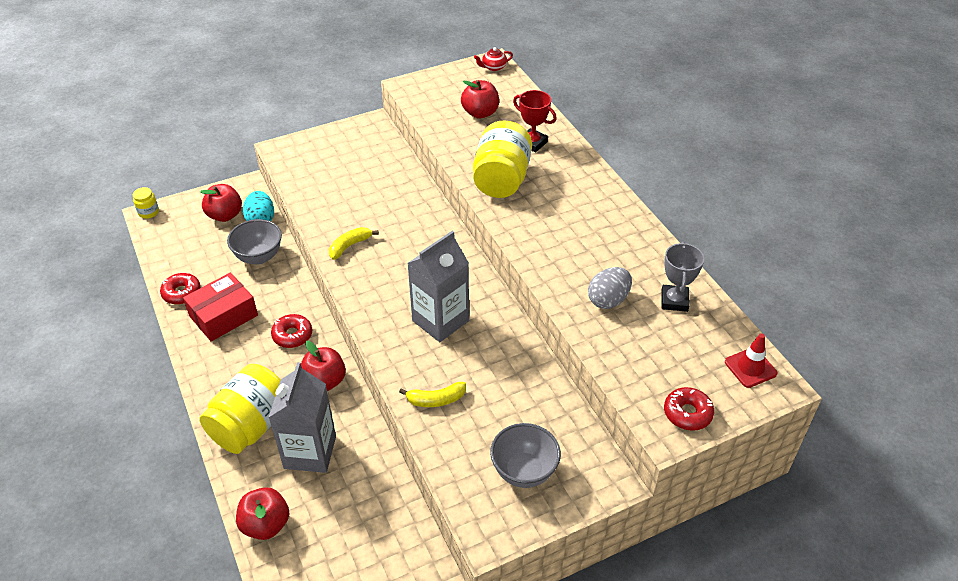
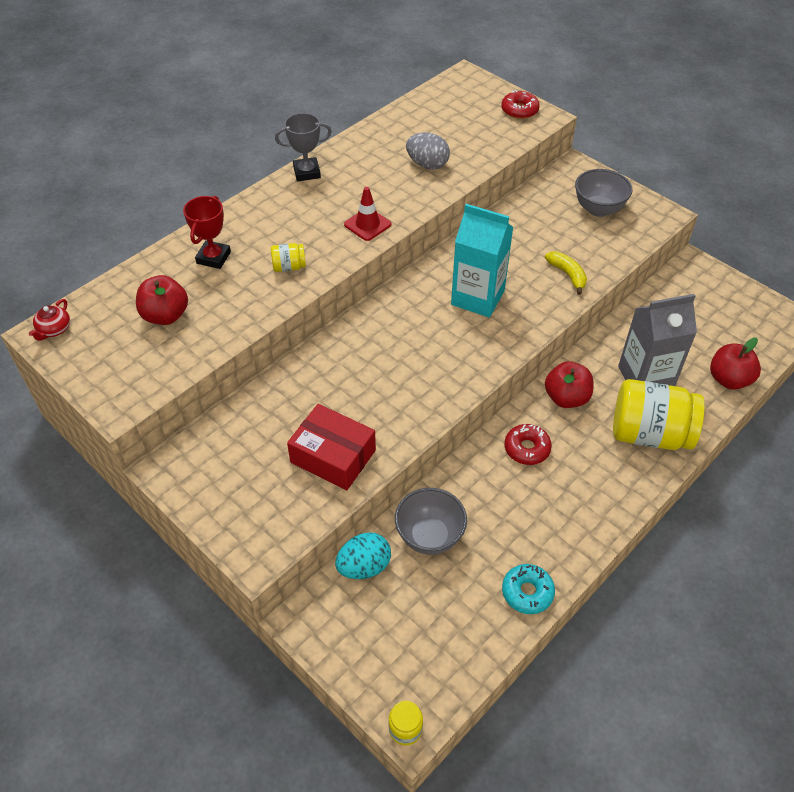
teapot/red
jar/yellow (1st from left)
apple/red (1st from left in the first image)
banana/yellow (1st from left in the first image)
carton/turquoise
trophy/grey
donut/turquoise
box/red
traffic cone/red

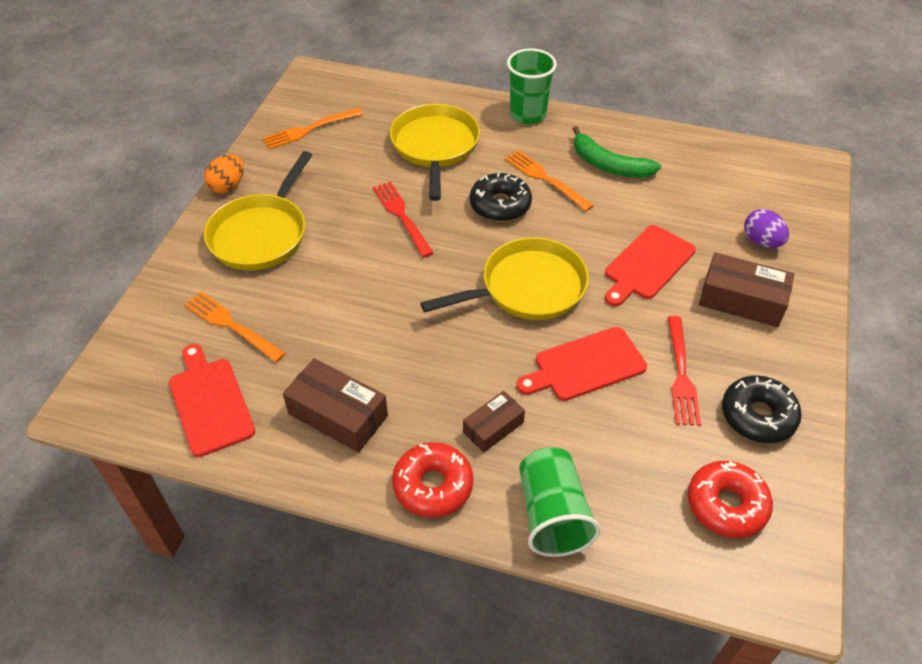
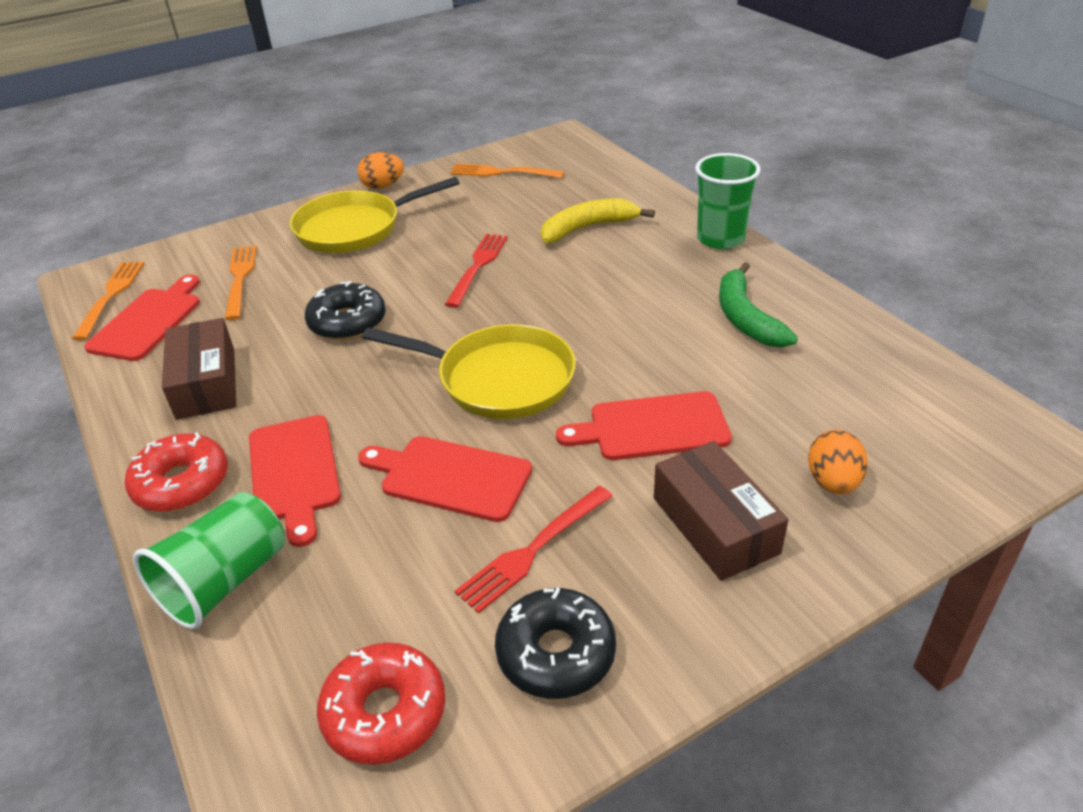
banana/yellow
fork/orange (1st from left)
donut/black (1st from left)
egg/orange (2nd from left)
cutting board/red (2nd from left)

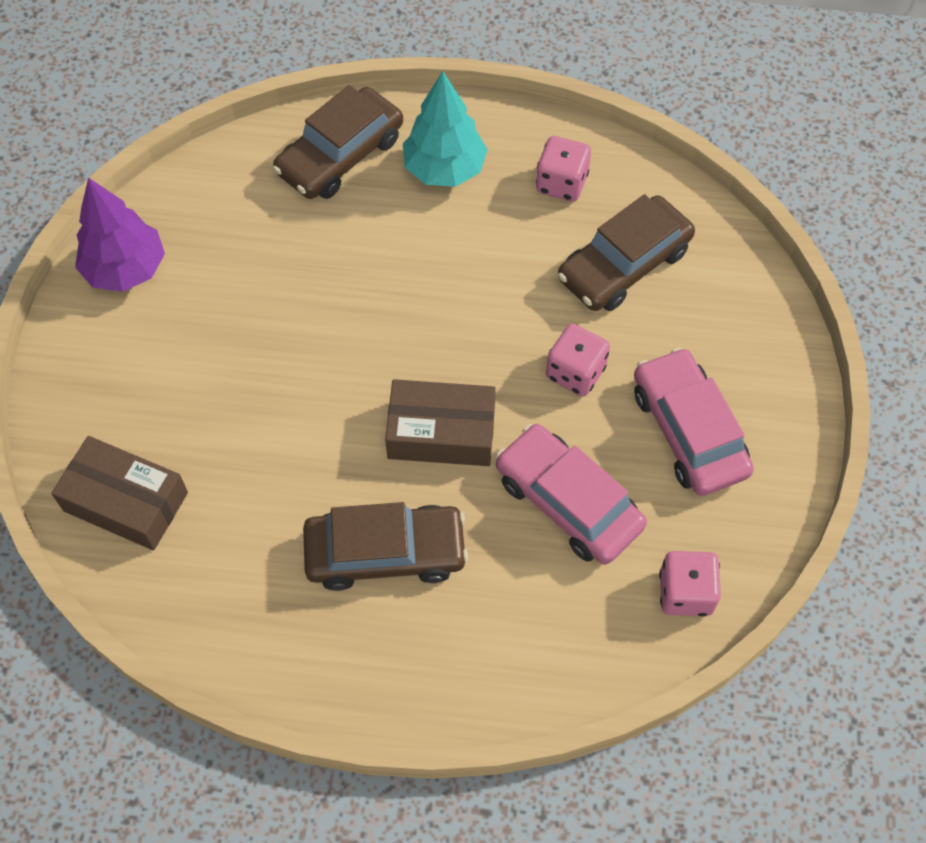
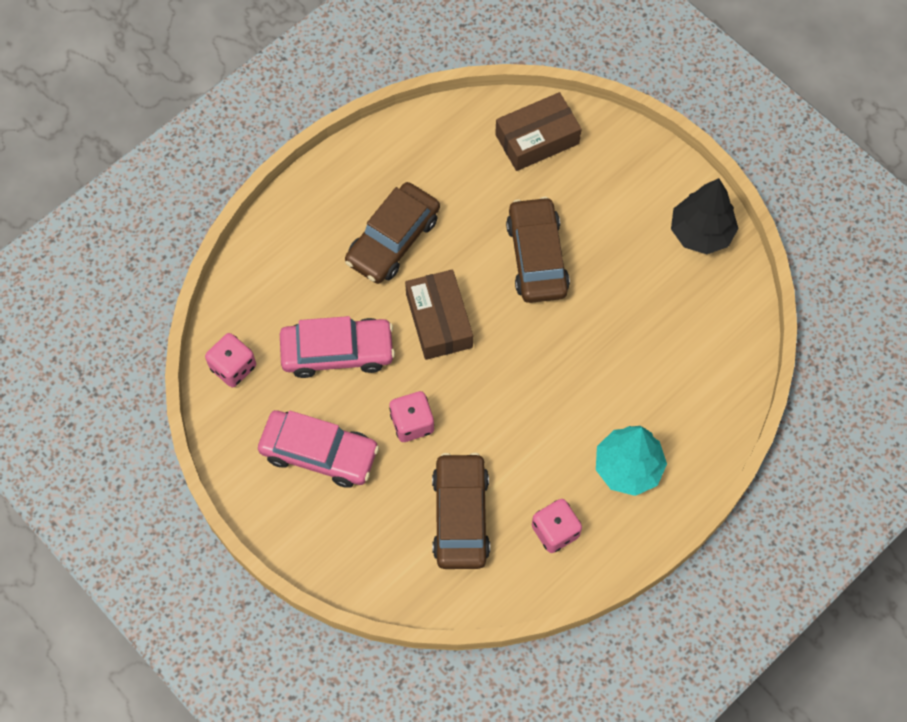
car/brown (3rd from left)
tree/black
box/brown (1st from left)

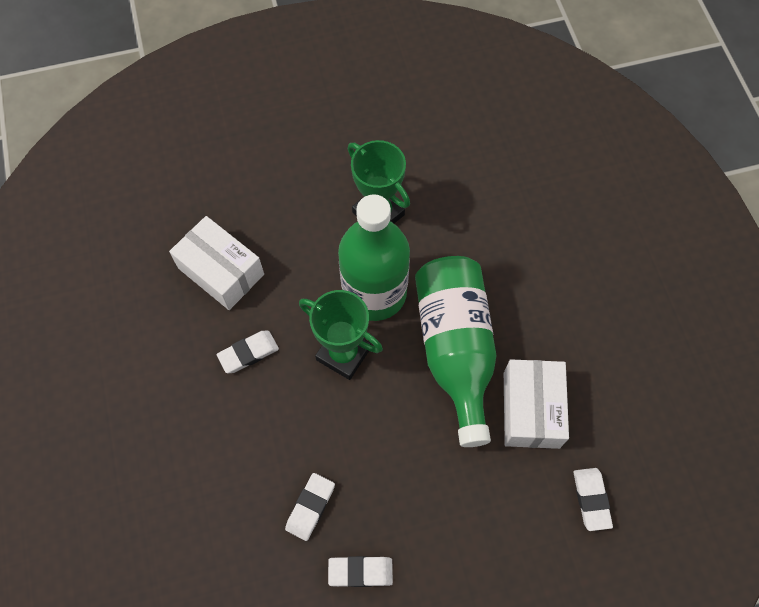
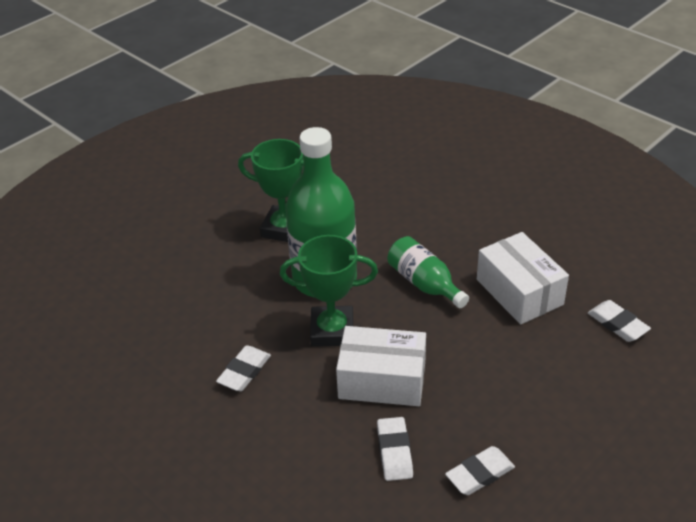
box/white (1st from left)
bottle/green (2nd from left)

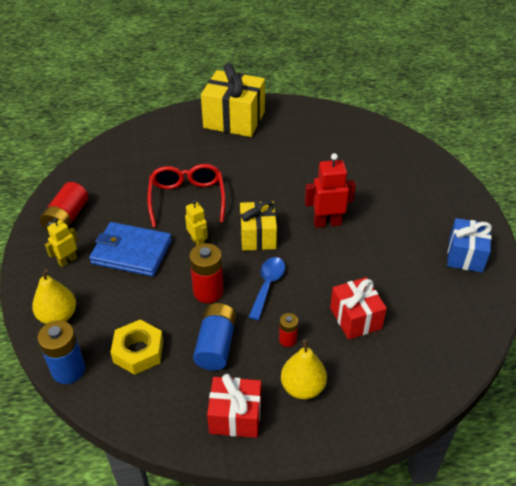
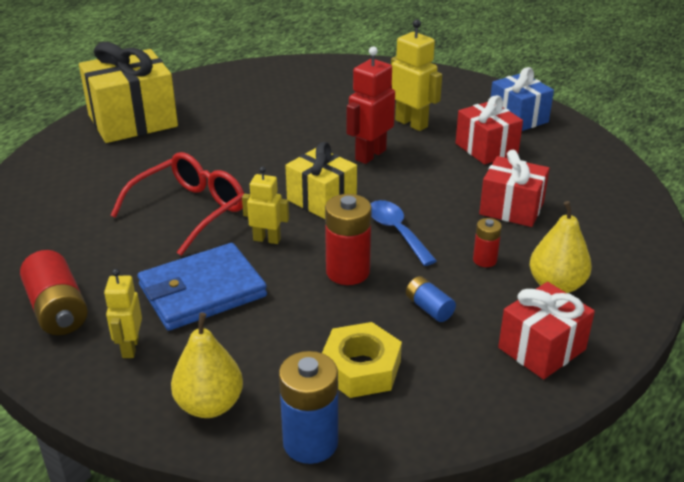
glasses/red
battery/blue (2nd from left)
robot/yellow (3rd from left)
gift/red (1st from left)

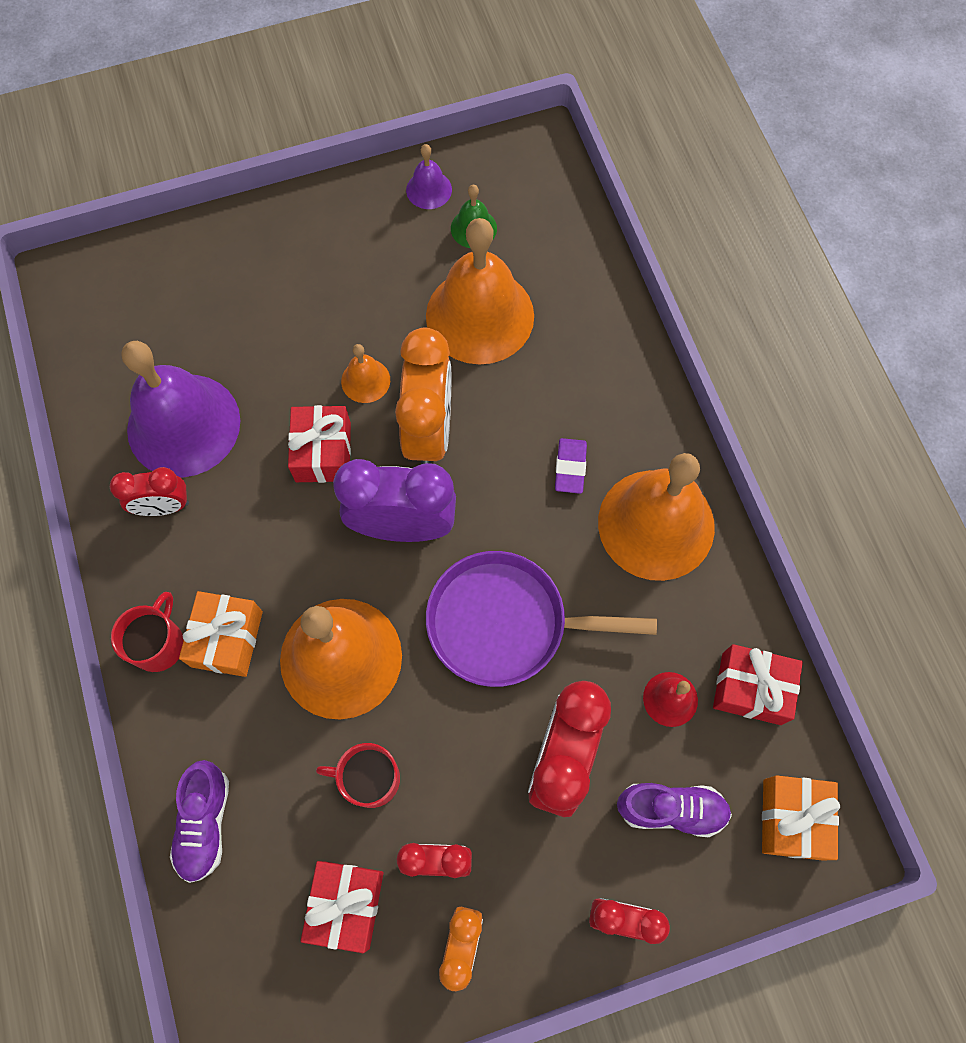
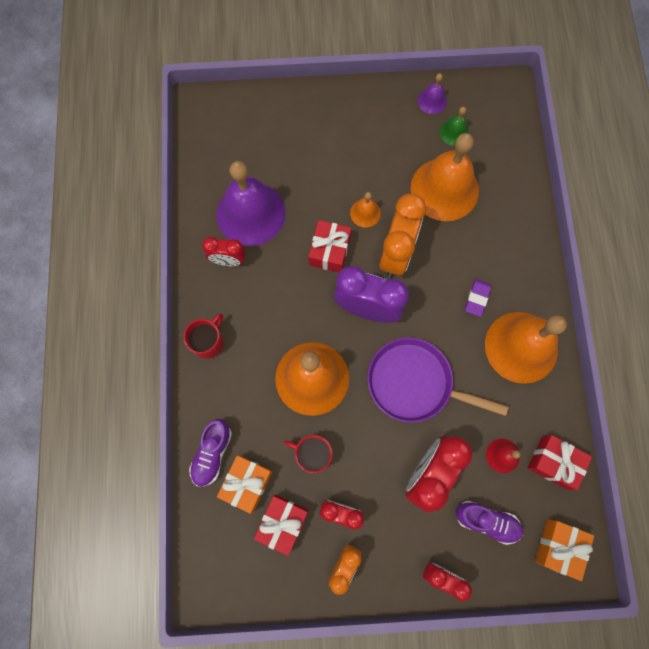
gift/orange (1st from left)

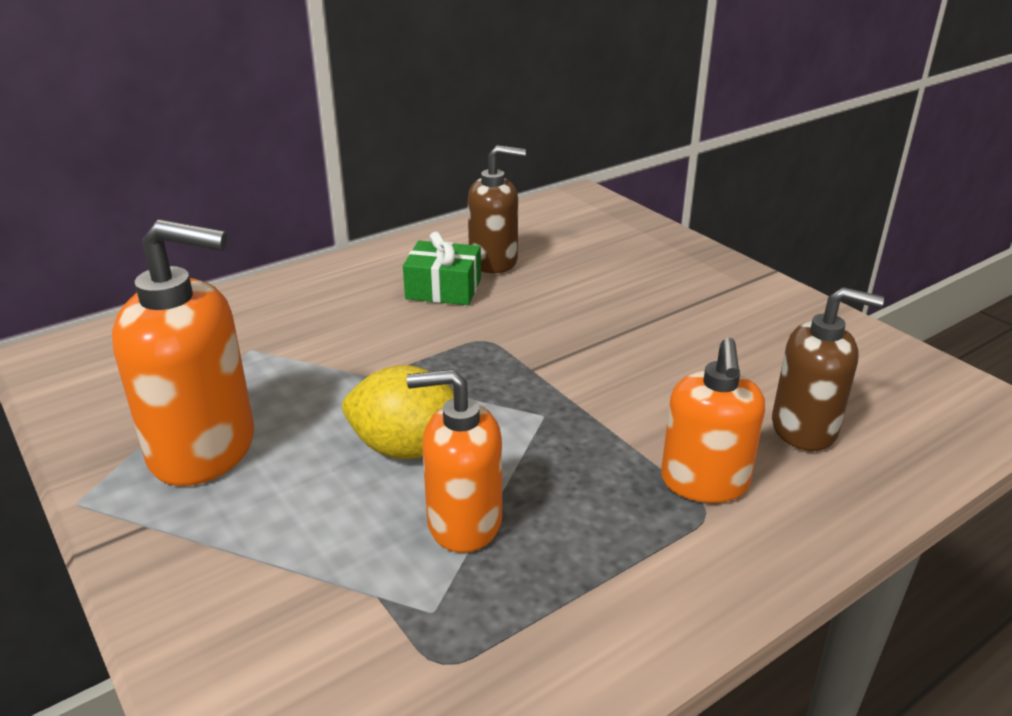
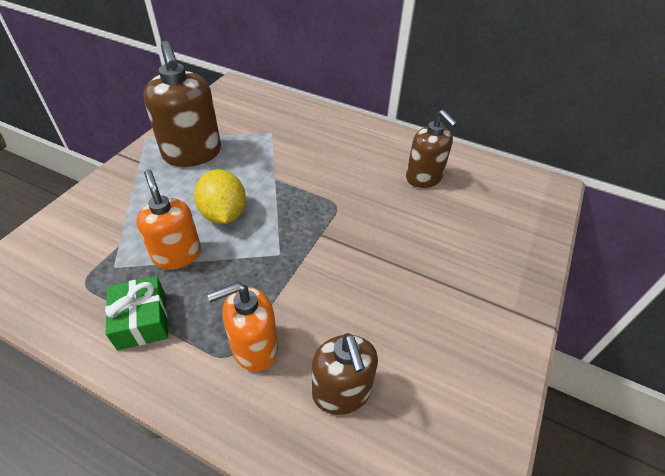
soap dispenser/brown (1st from left)
gift/green

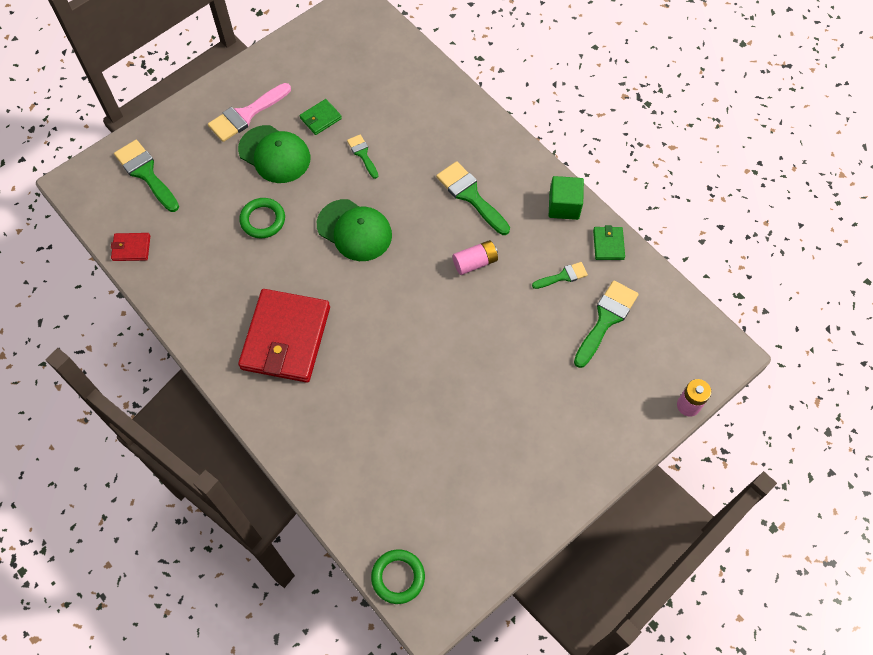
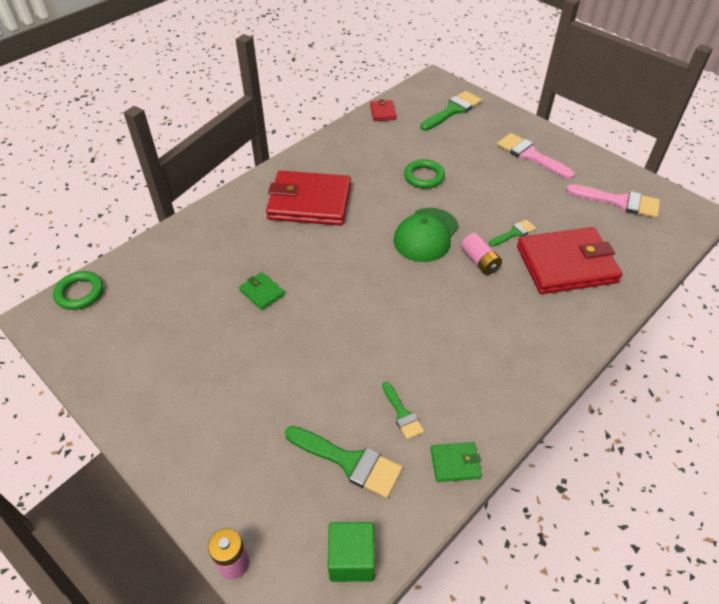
wallet/green (1st from left)
cap/green (1st from left in the first image)
brush/green (3rd from left in the first image)
cube/green
battery/pink (2nd from left)
brush/pink (2nd from left)
wallet/red (3rd from left)

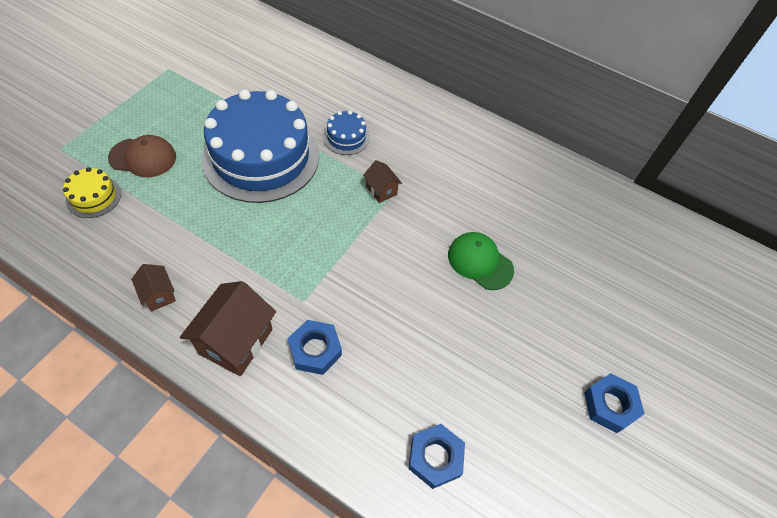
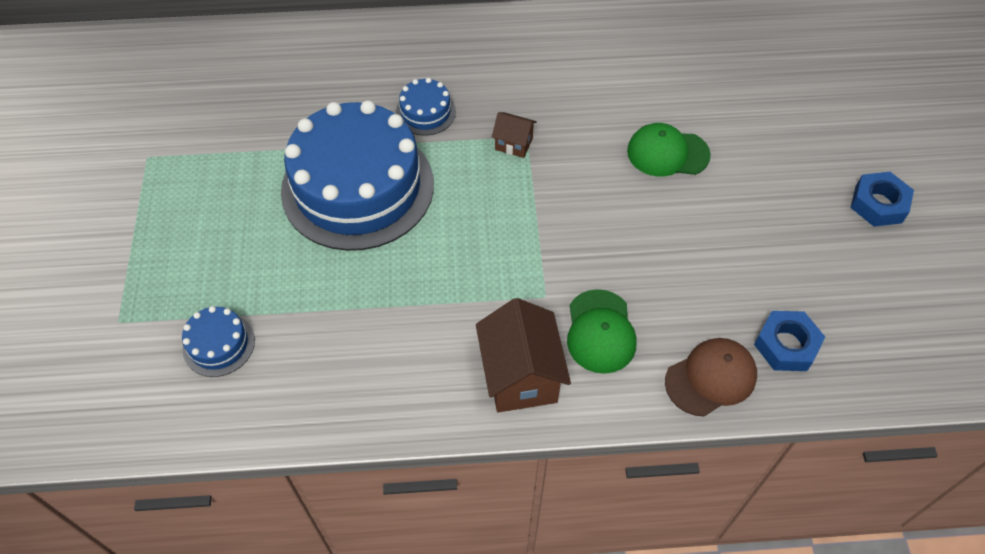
cap/brown
cake/blue (1st from left)
house/brown (1st from left in the first image)
cap/green (1st from left)

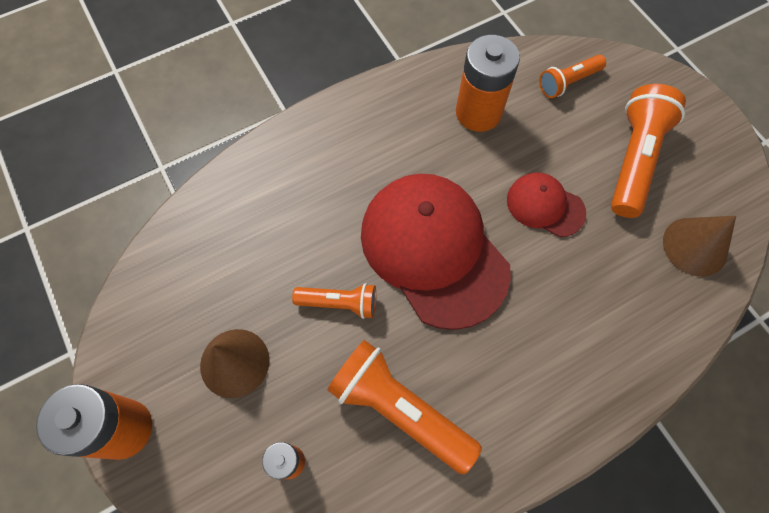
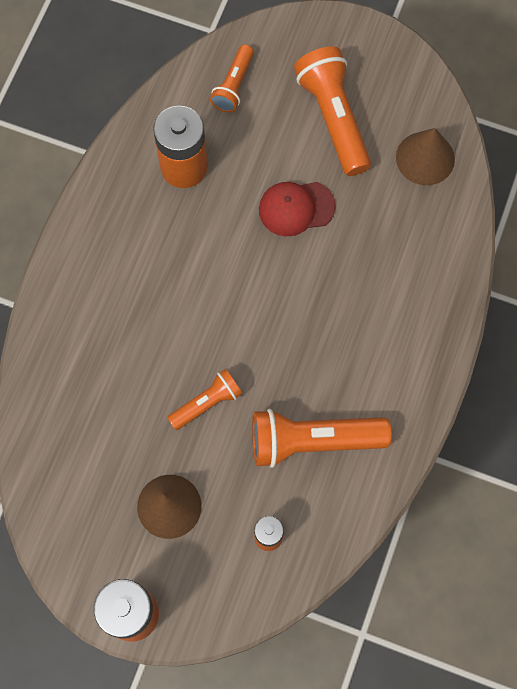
cap/red (1st from left in the first image)

